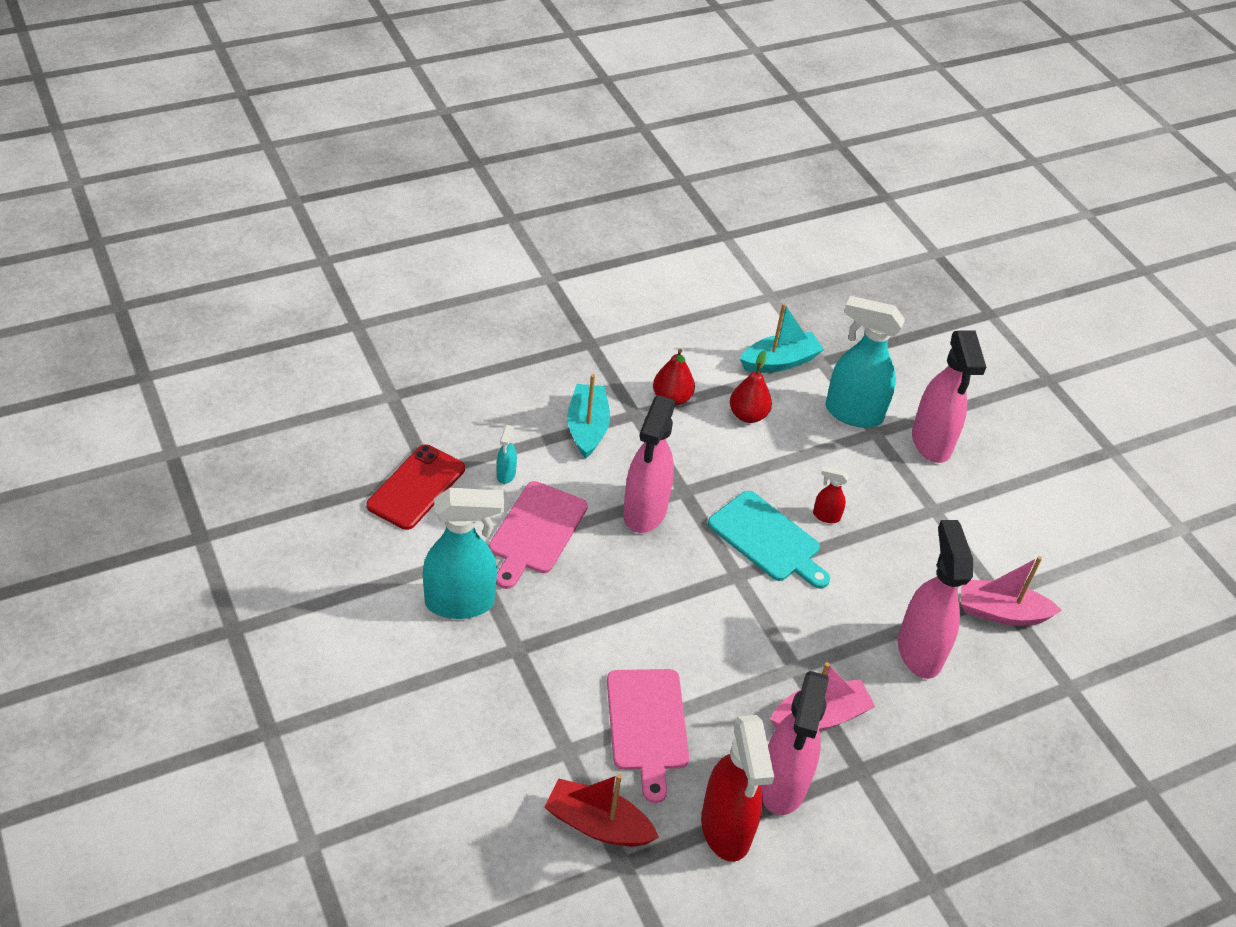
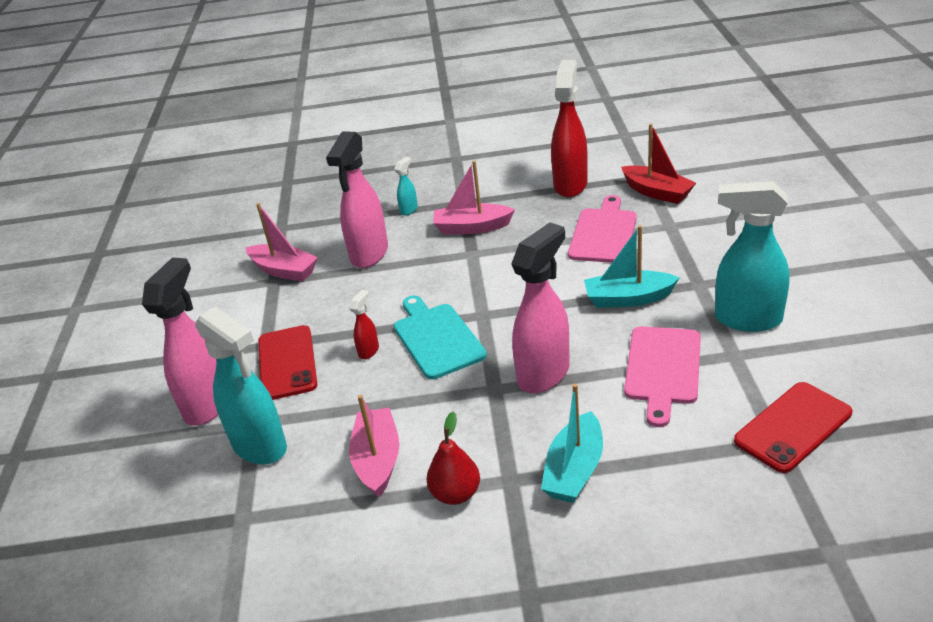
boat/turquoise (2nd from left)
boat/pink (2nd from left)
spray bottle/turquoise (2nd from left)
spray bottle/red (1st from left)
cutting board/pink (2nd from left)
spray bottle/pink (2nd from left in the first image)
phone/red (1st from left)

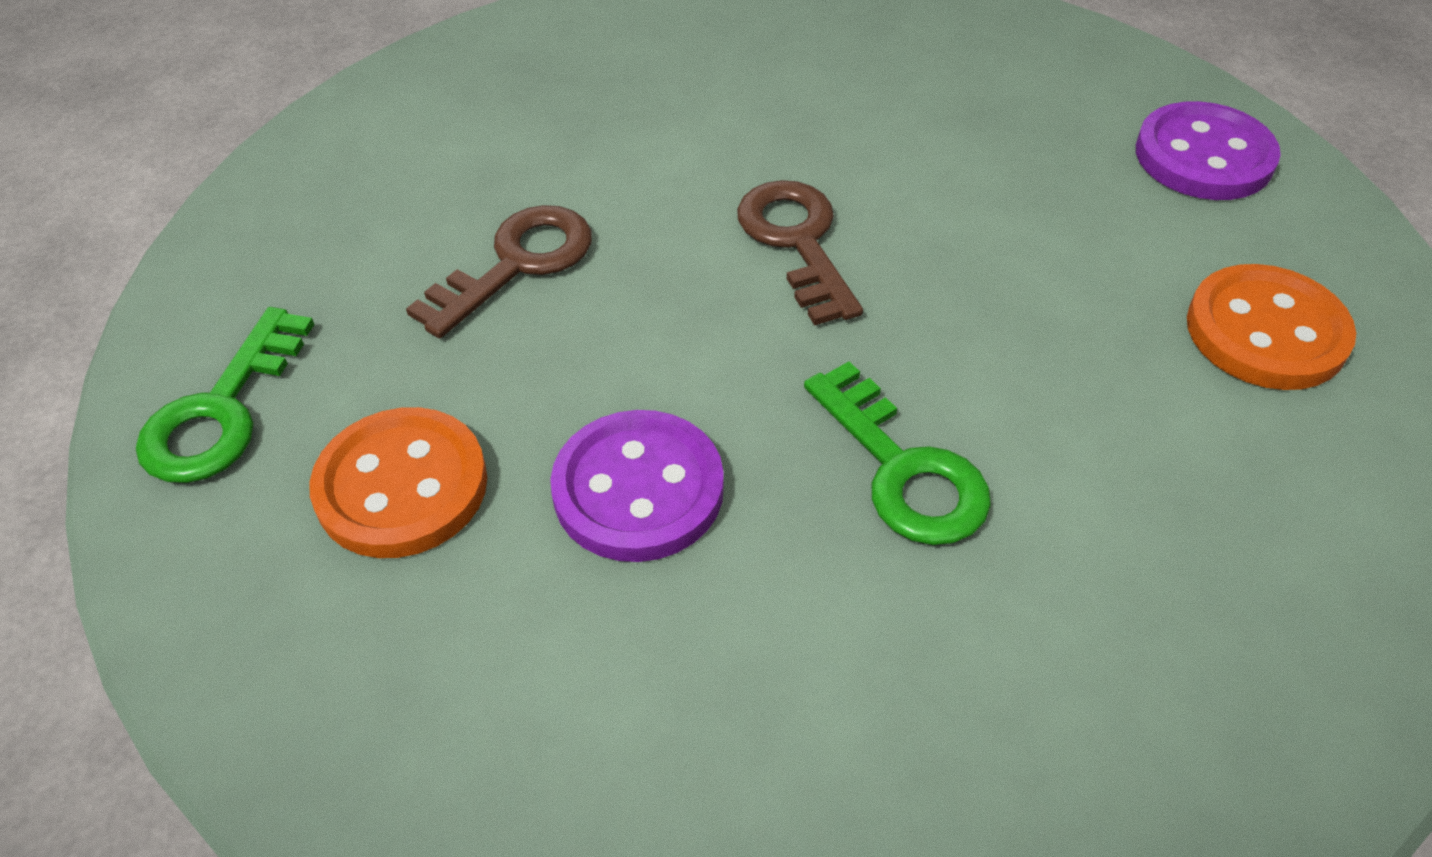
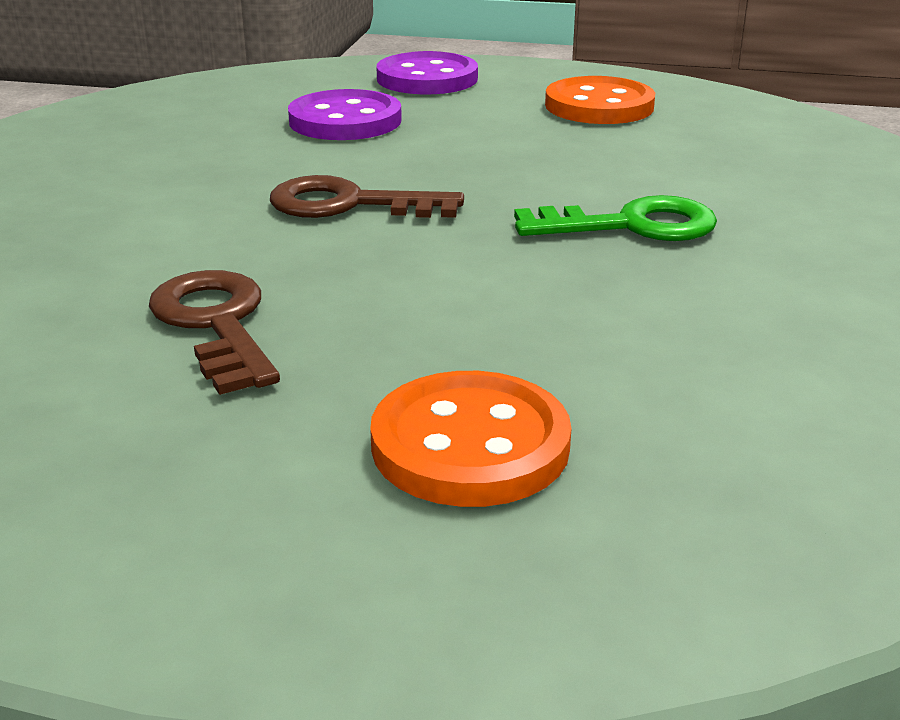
key/green (1st from left in the first image)
button/purple (1st from left)

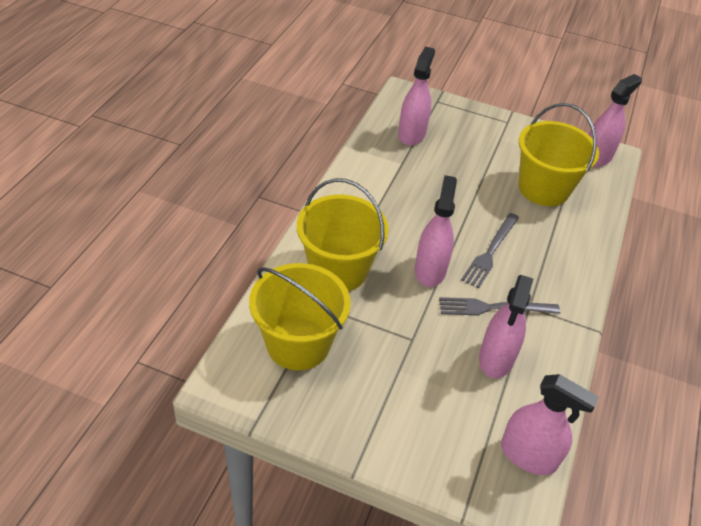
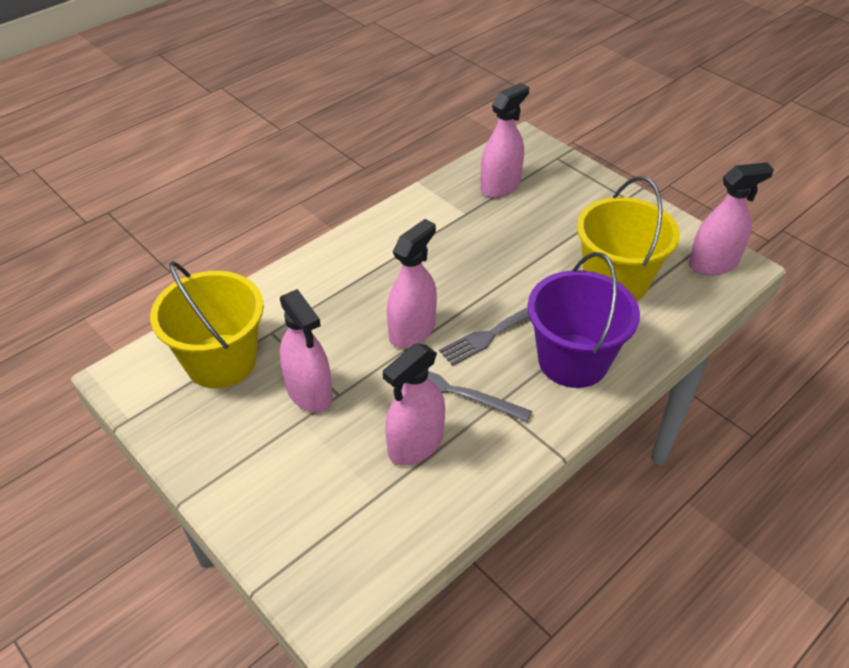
bucket/yellow (2nd from left in the first image)
spray bottle/pink (1st from left)
bucket/purple

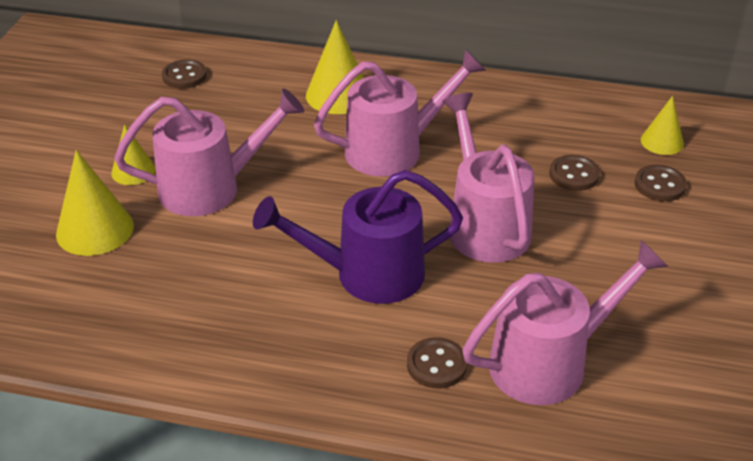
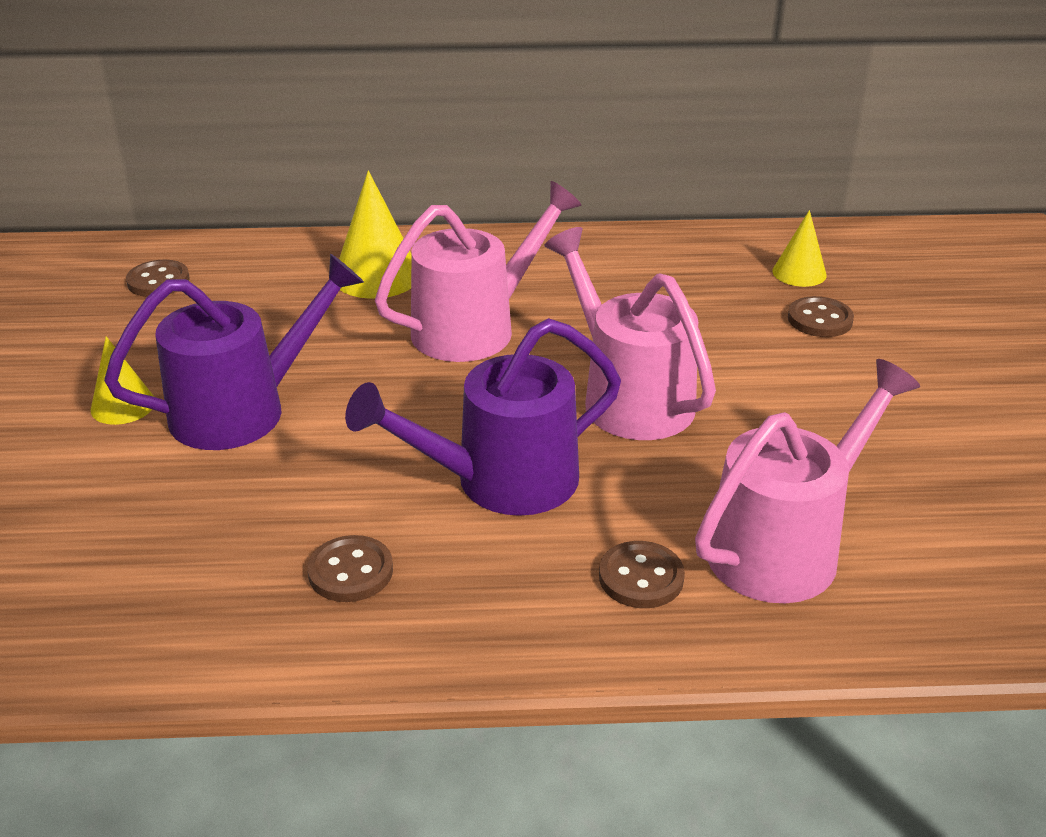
watering can/purple (1st from left)
cone/yellow (1st from left in the first image)
button/brown (2nd from left)

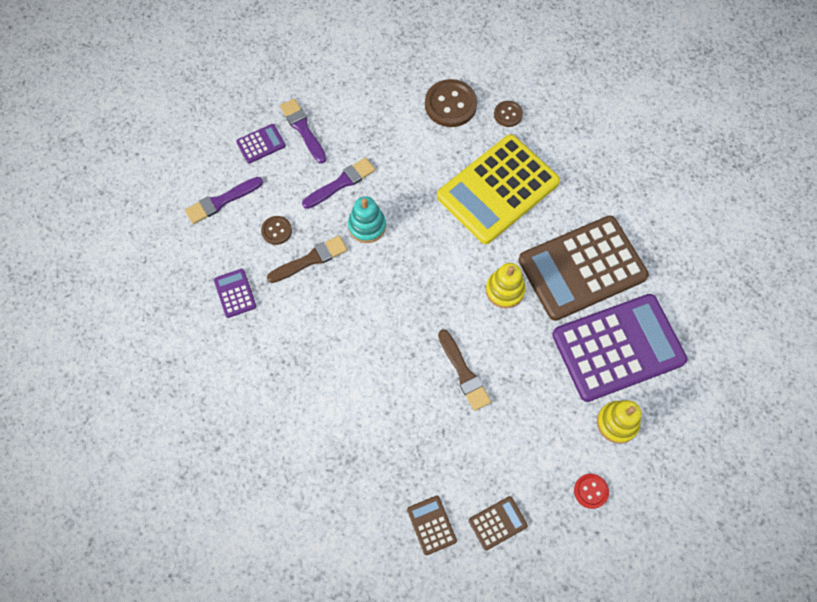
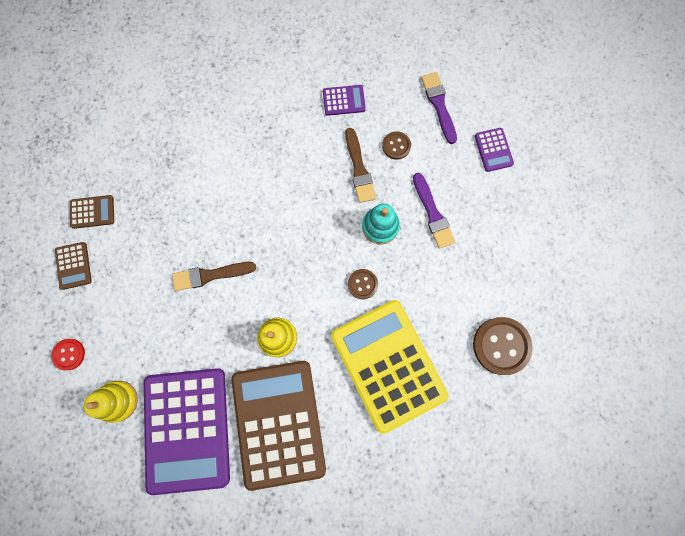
brush/purple (2nd from left in the first image)
button/brown (1st from left)

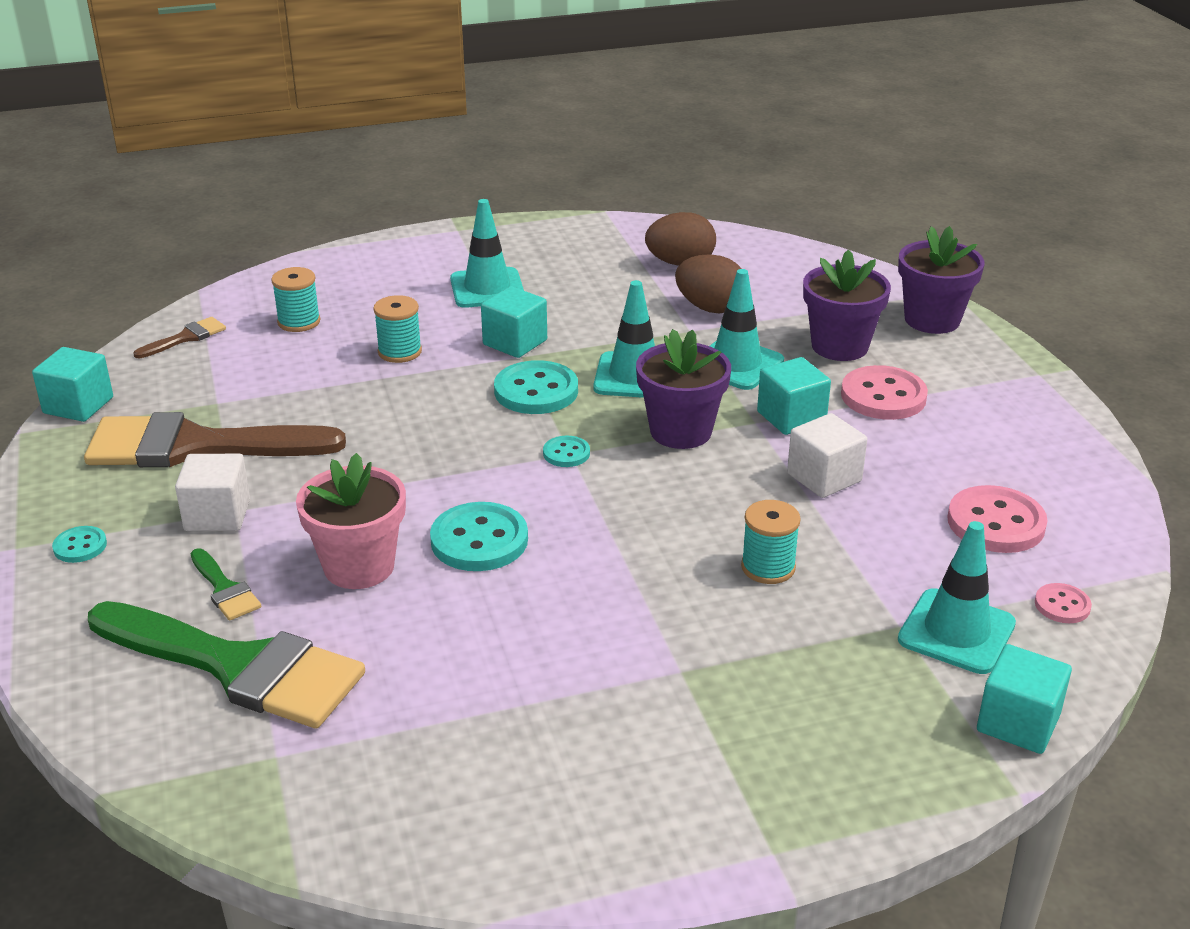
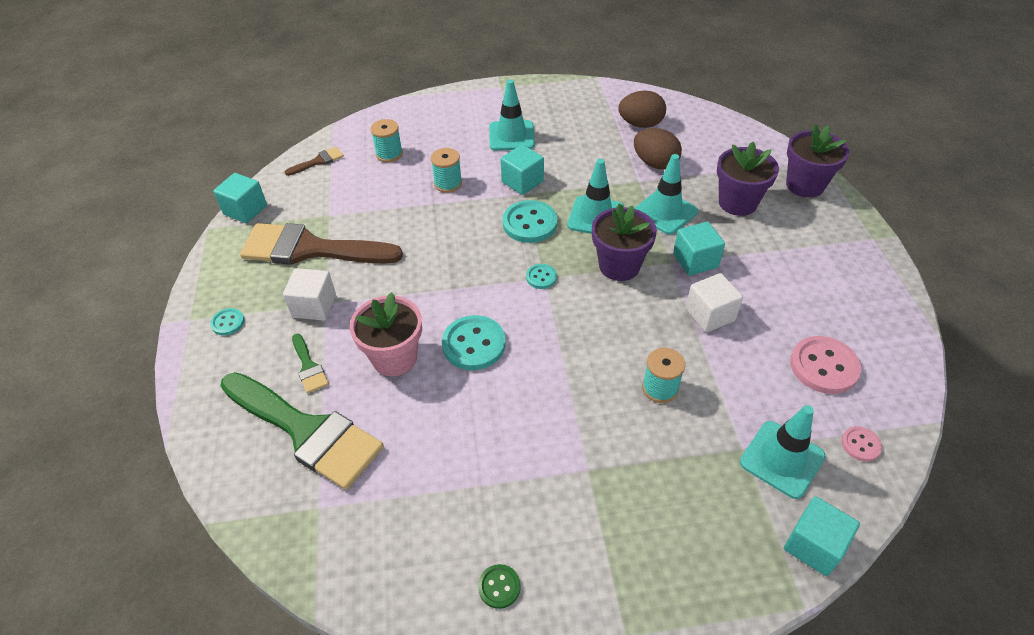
button/pink (1st from left in the first image)
button/green

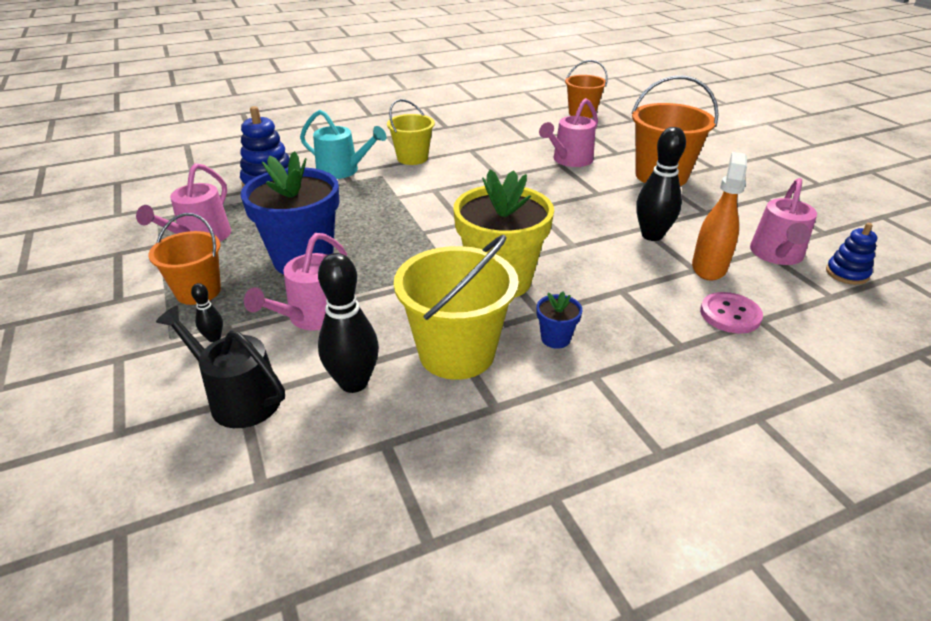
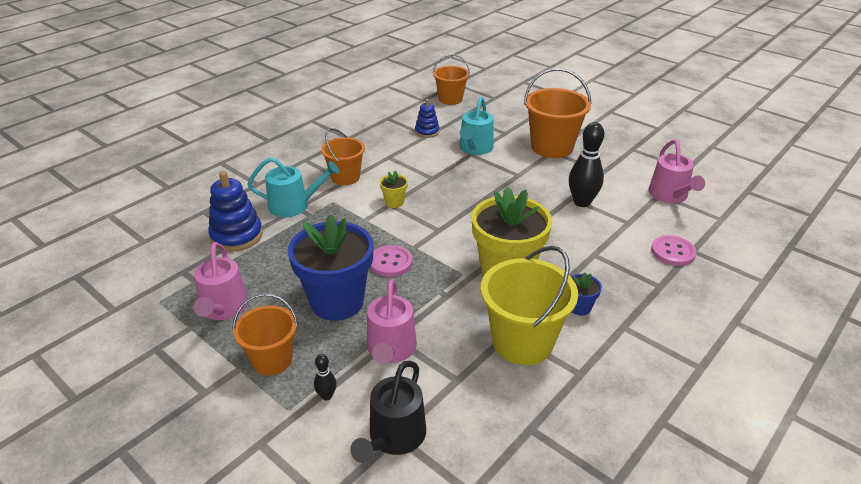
watering can/turquoise (2nd from left)
bucket/orange (2nd from left)
spray bottle/orange
stacking toy/blue (2nd from left)
bowling pin/black (2nd from left in the first image)
watering can/black
flower pot/yellow (1st from left)
button/pink (1st from left)

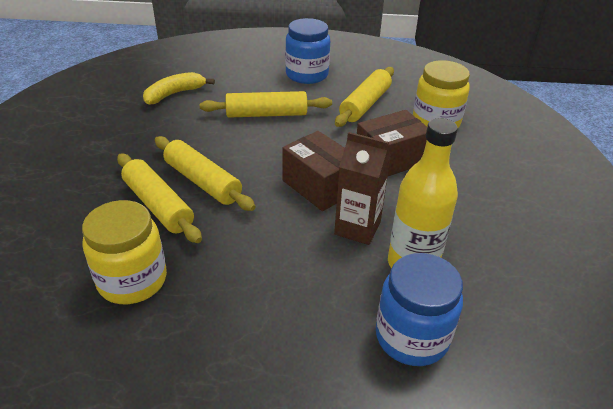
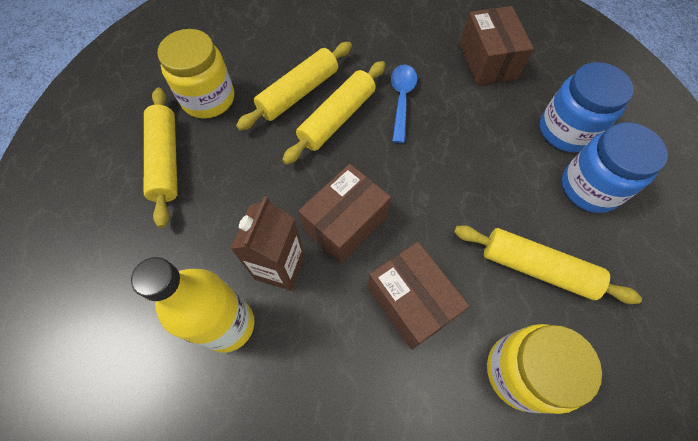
box/brown (3rd from left)
rolling pin/yellow (1st from left)
jar/blue (1st from left)
spoon/blue

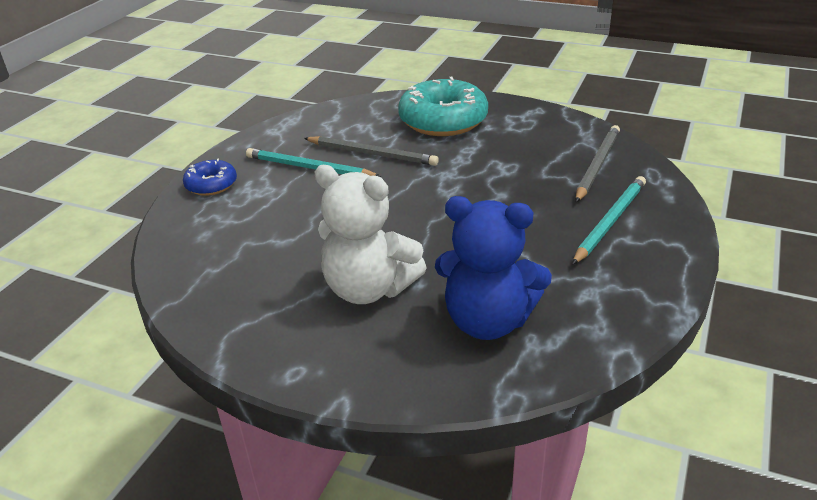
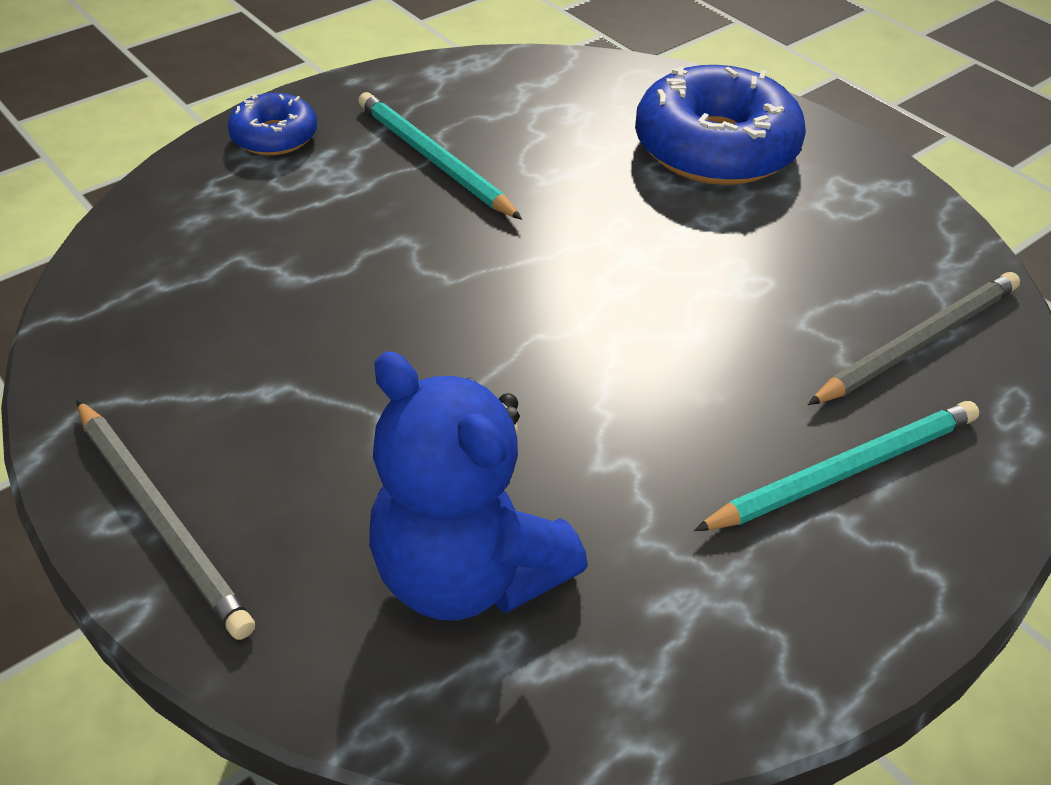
donut/blue (2nd from left)
pencil/grey (1st from left)
teddy bear/white

